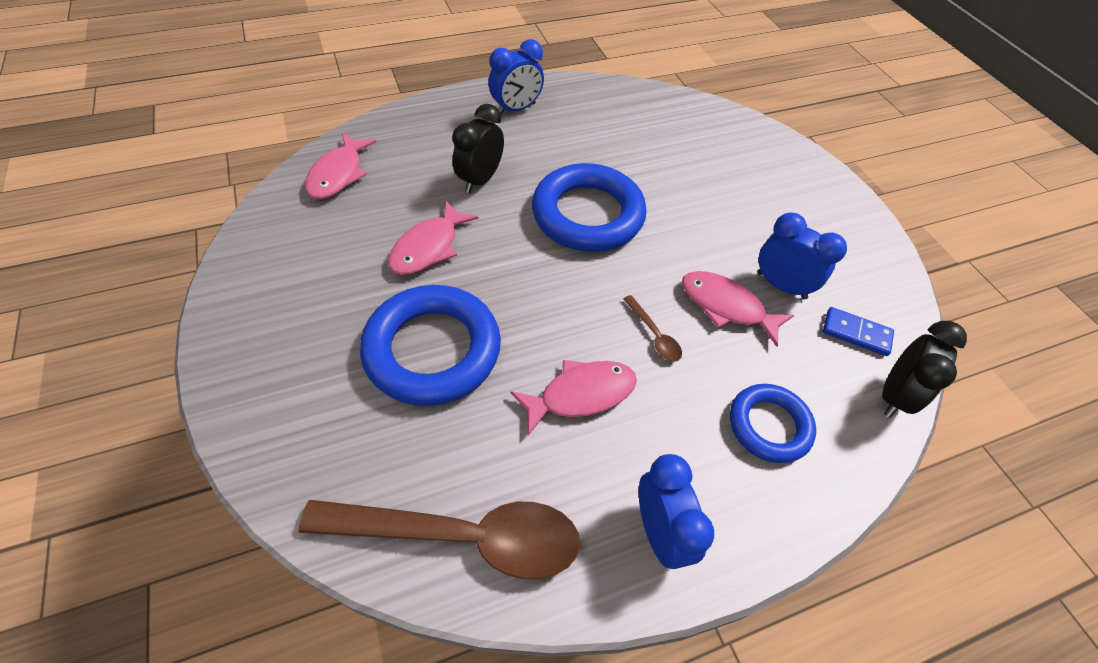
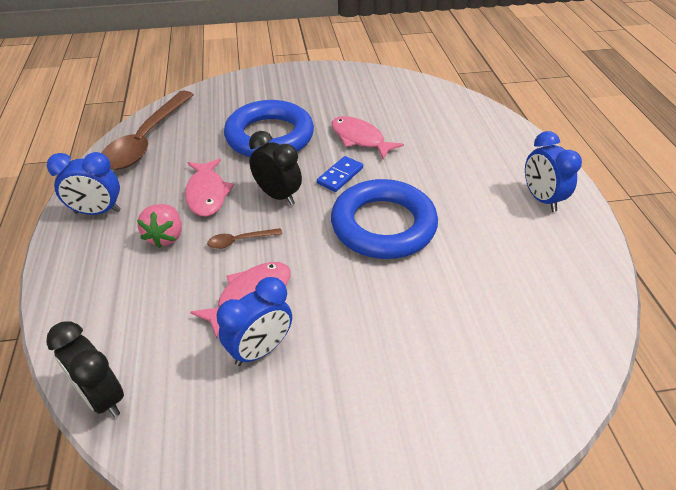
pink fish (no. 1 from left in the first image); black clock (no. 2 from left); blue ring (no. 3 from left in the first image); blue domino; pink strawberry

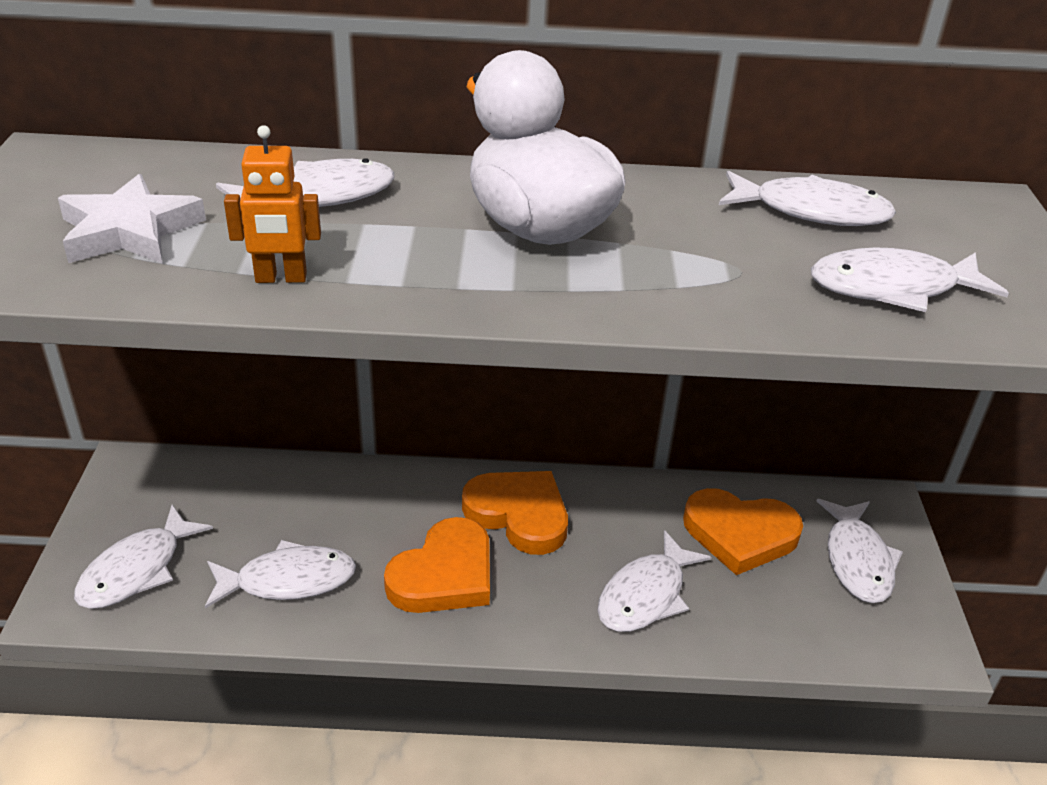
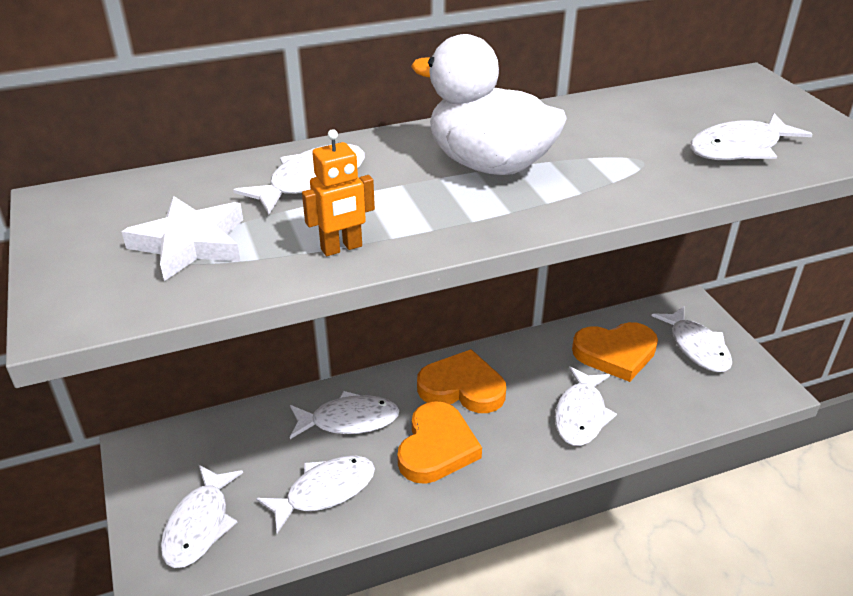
white fish (no. 4 from left)

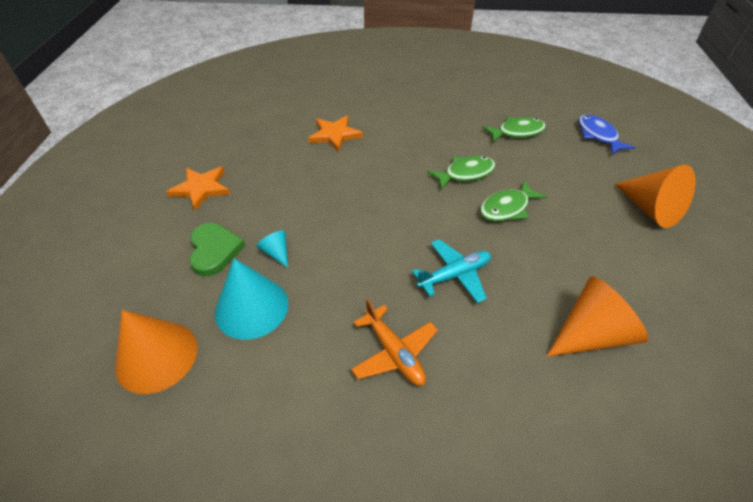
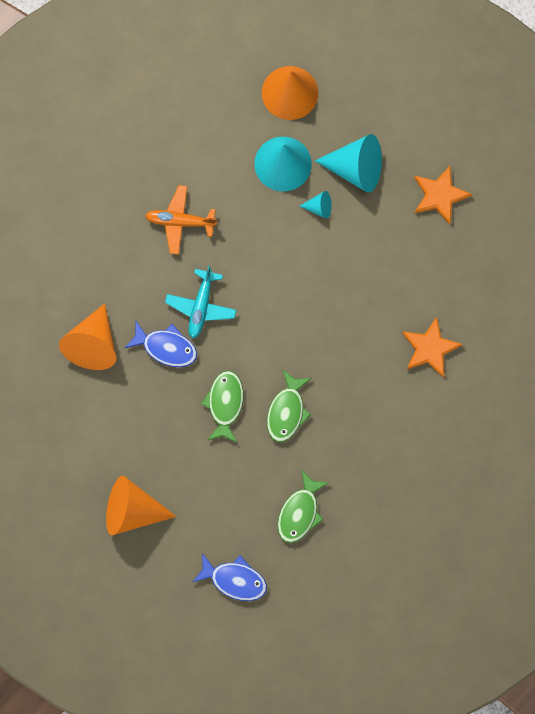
turquoise cone (no. 3 from left); blue fish (no. 1 from left)

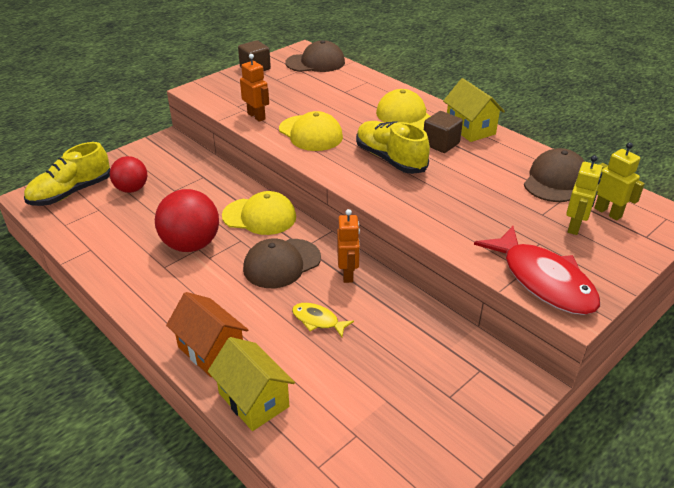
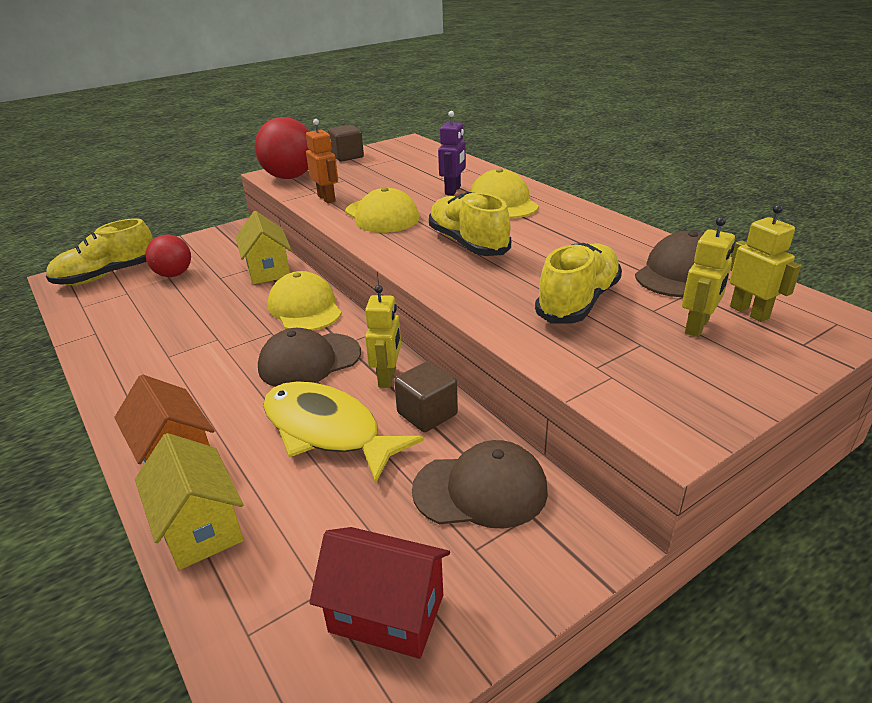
red ball (no. 2 from left); yellow cap (no. 1 from left); brown cap (no. 2 from left); yellow fish; yellow robot (no. 1 from left); brown cube (no. 2 from left); yellow house (no. 2 from left); red fish; red house; purple robot; yellow shoe (no. 3 from left)

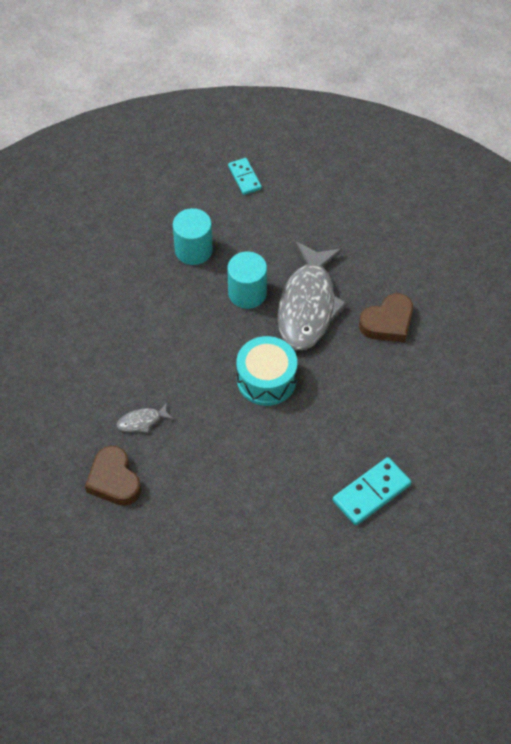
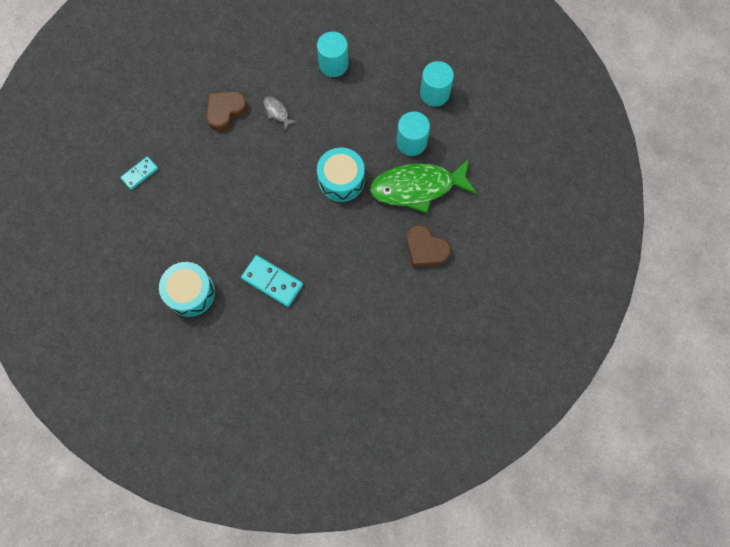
turquoise domino (no. 1 from left); green fish; turquoise drum (no. 1 from left); turquoise cylinder (no. 1 from left)

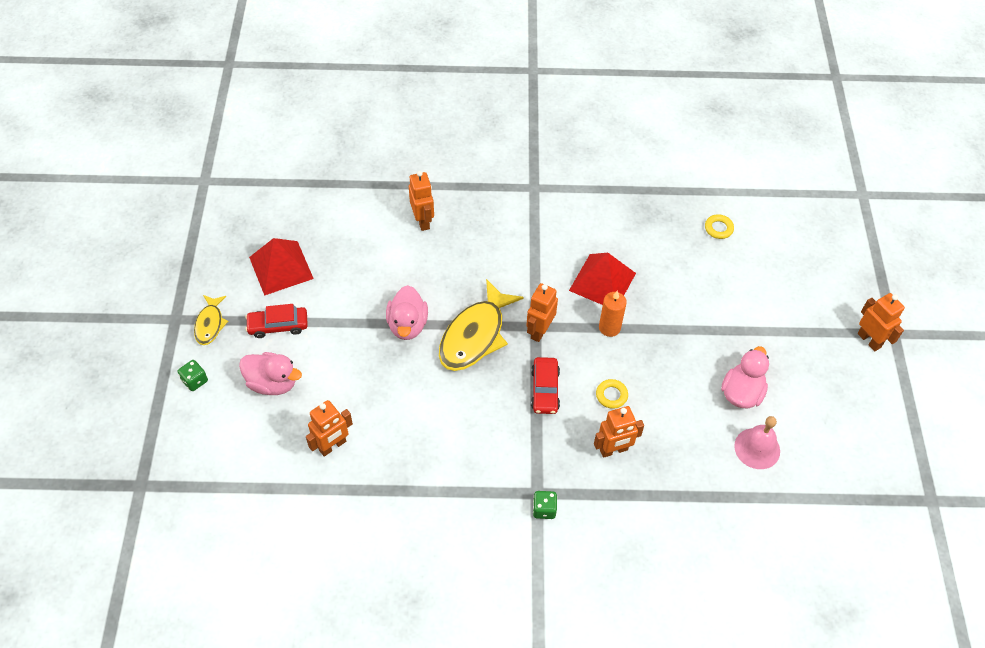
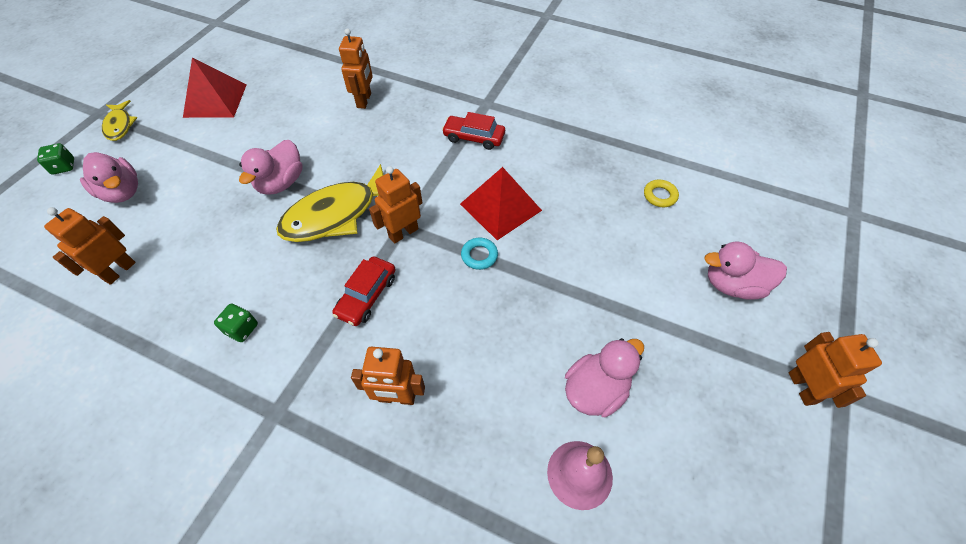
yellow fish (no. 1 from left); red car (no. 2 from left); orange robot (no. 1 from left); green dice (no. 2 from left); yellow ring (no. 1 from left in the first image); turquoise ring; pink duck (no. 4 from left)

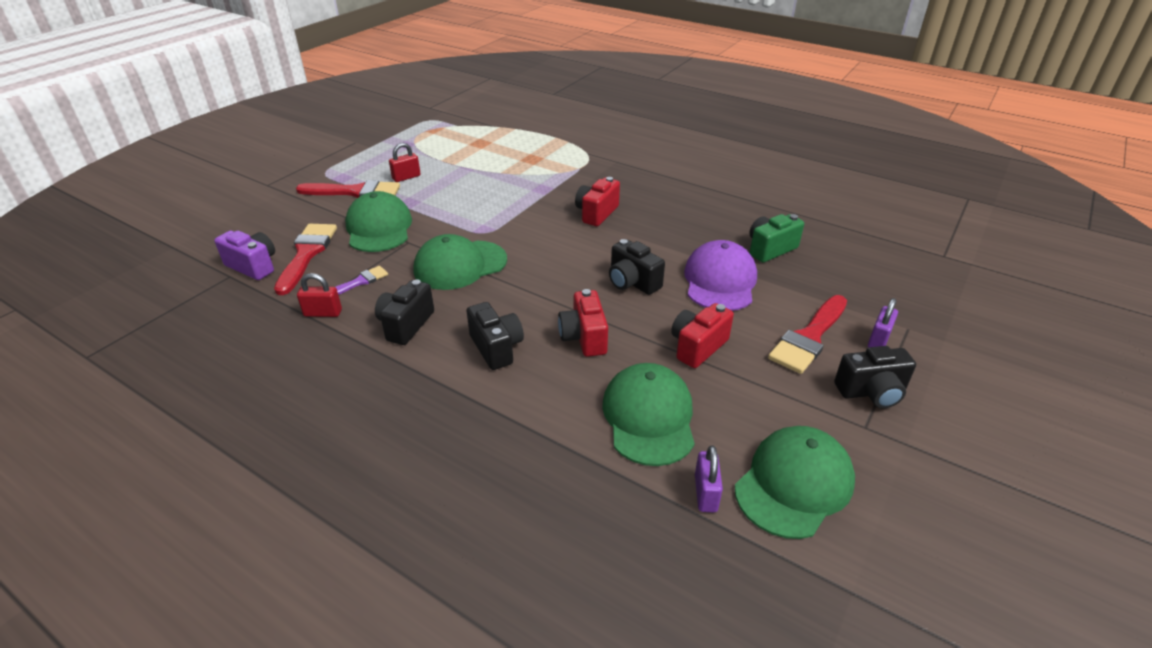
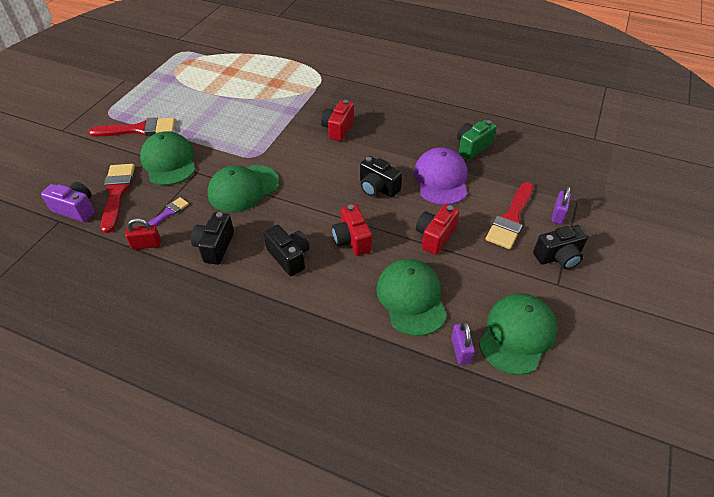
red padlock (no. 2 from left in the first image)

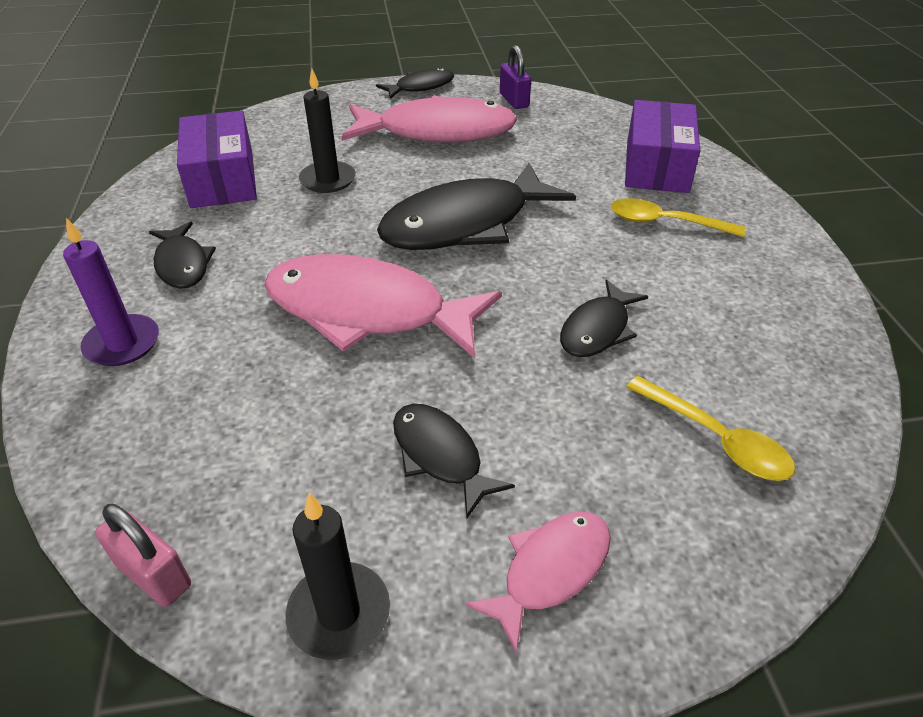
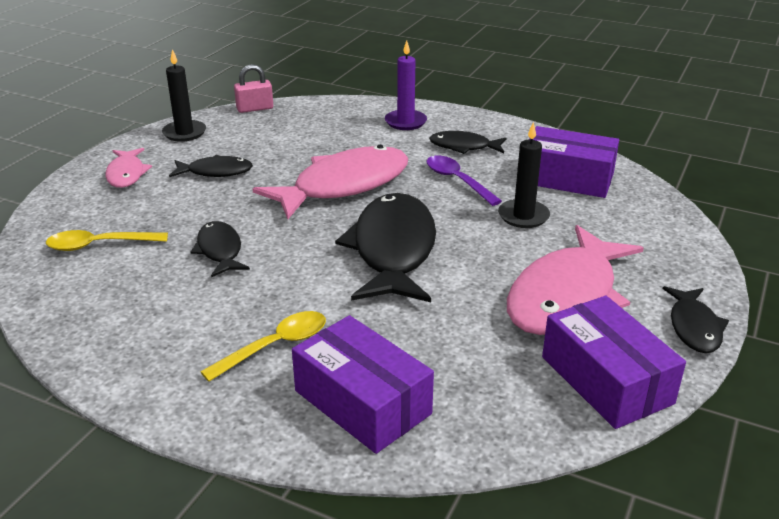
purple box (no. 3 from left); purple spoon

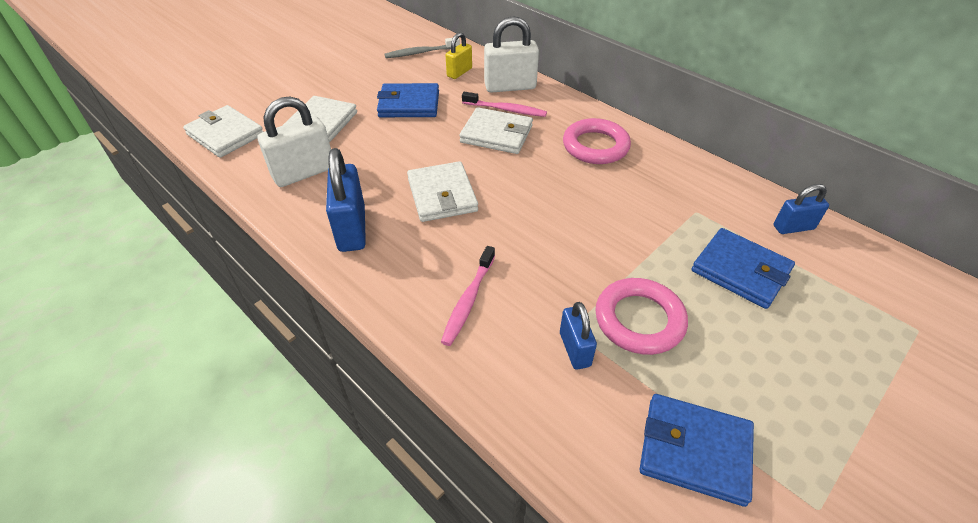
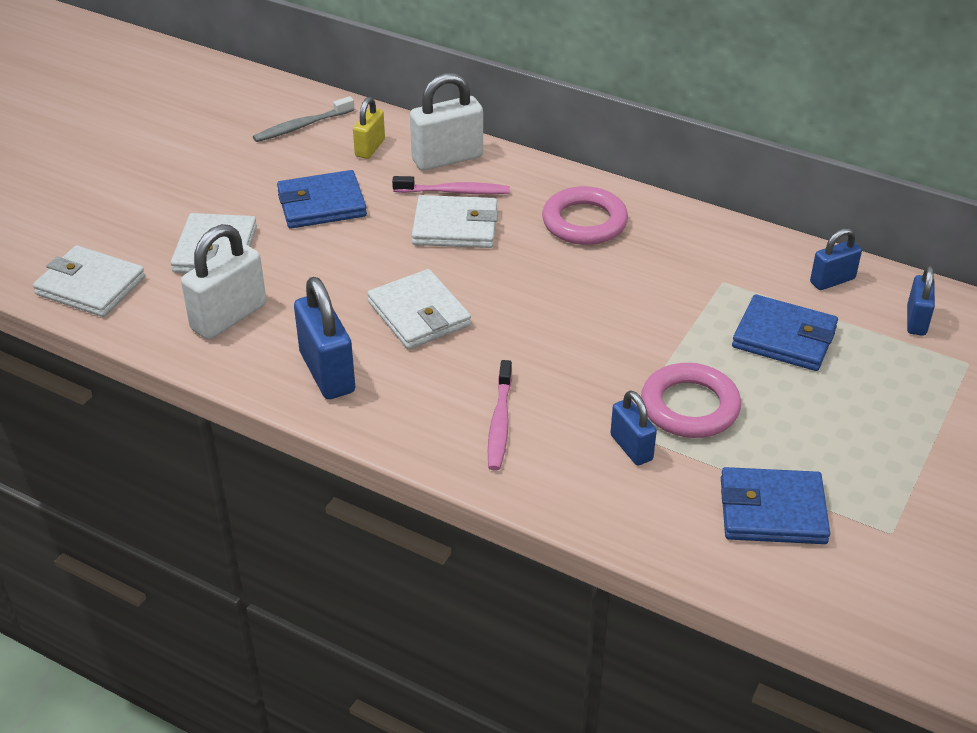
blue padlock (no. 4 from left)

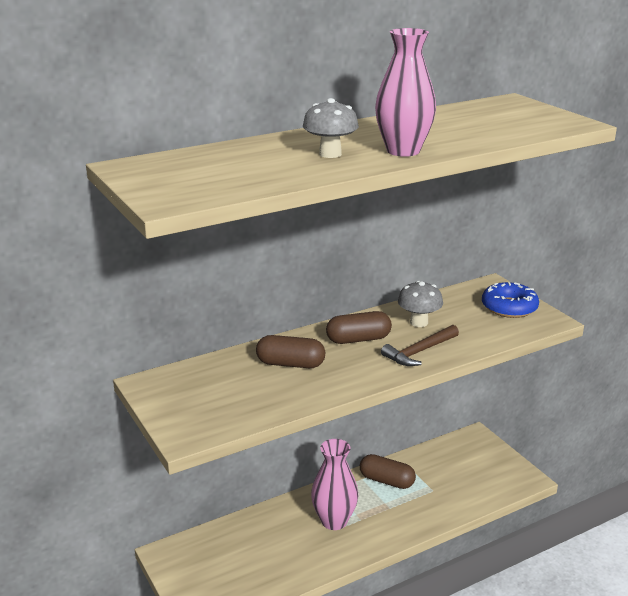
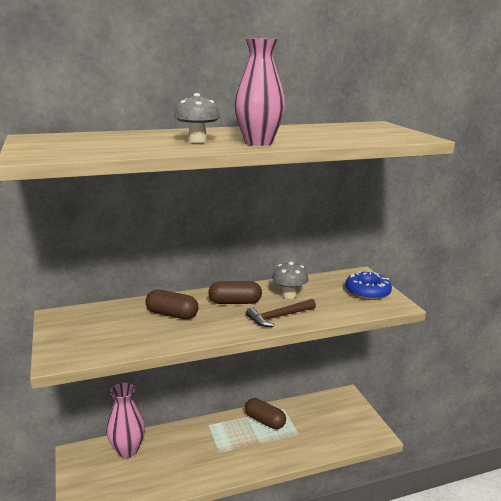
pink vase (no. 1 from left)

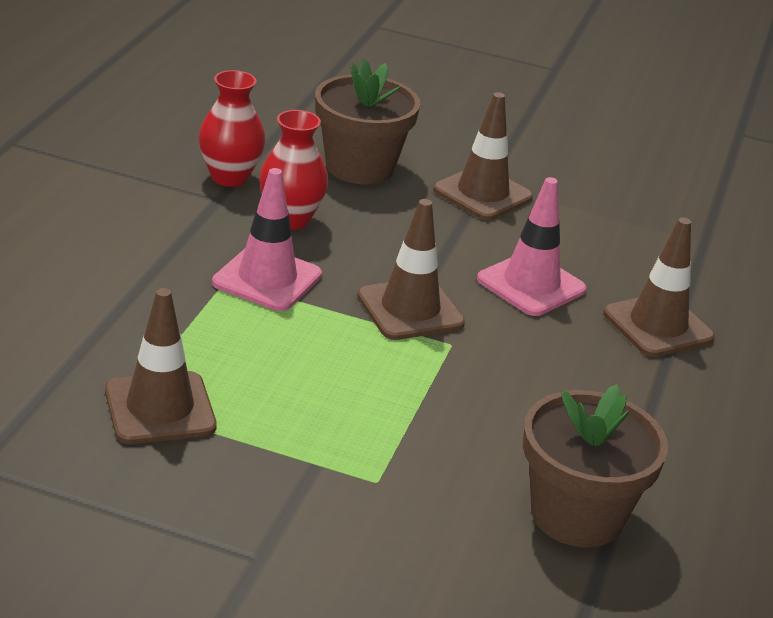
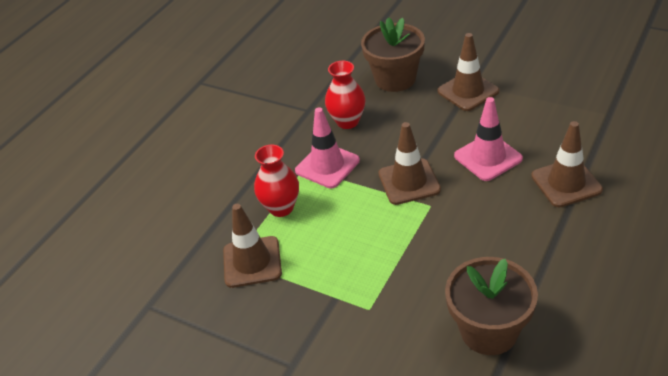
red vase (no. 1 from left)

